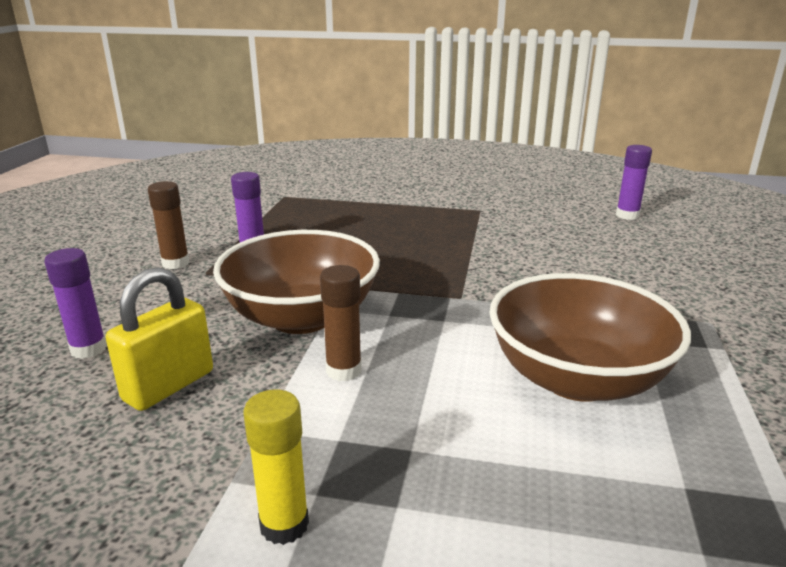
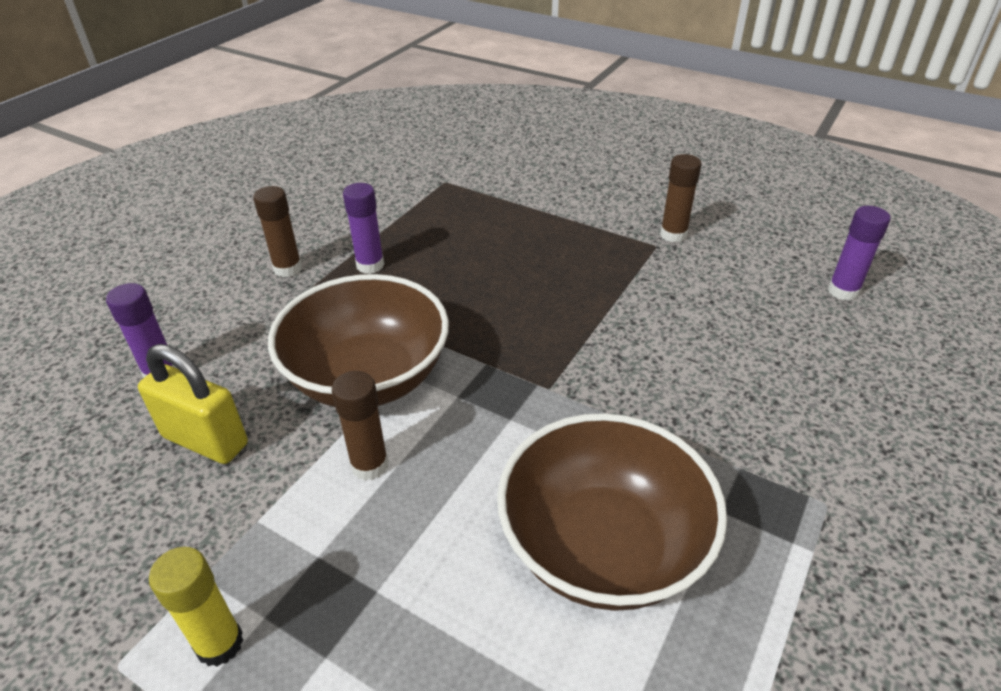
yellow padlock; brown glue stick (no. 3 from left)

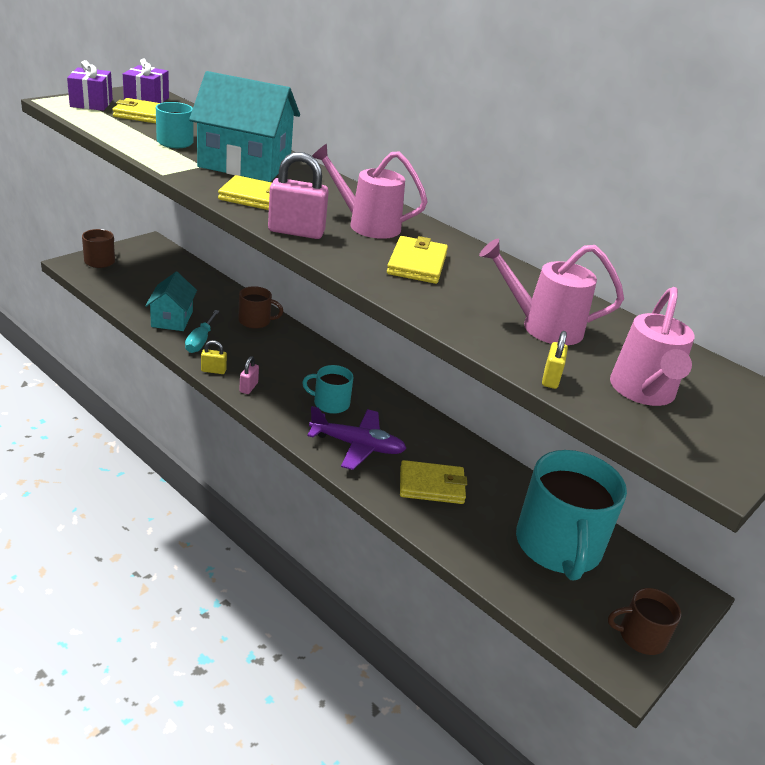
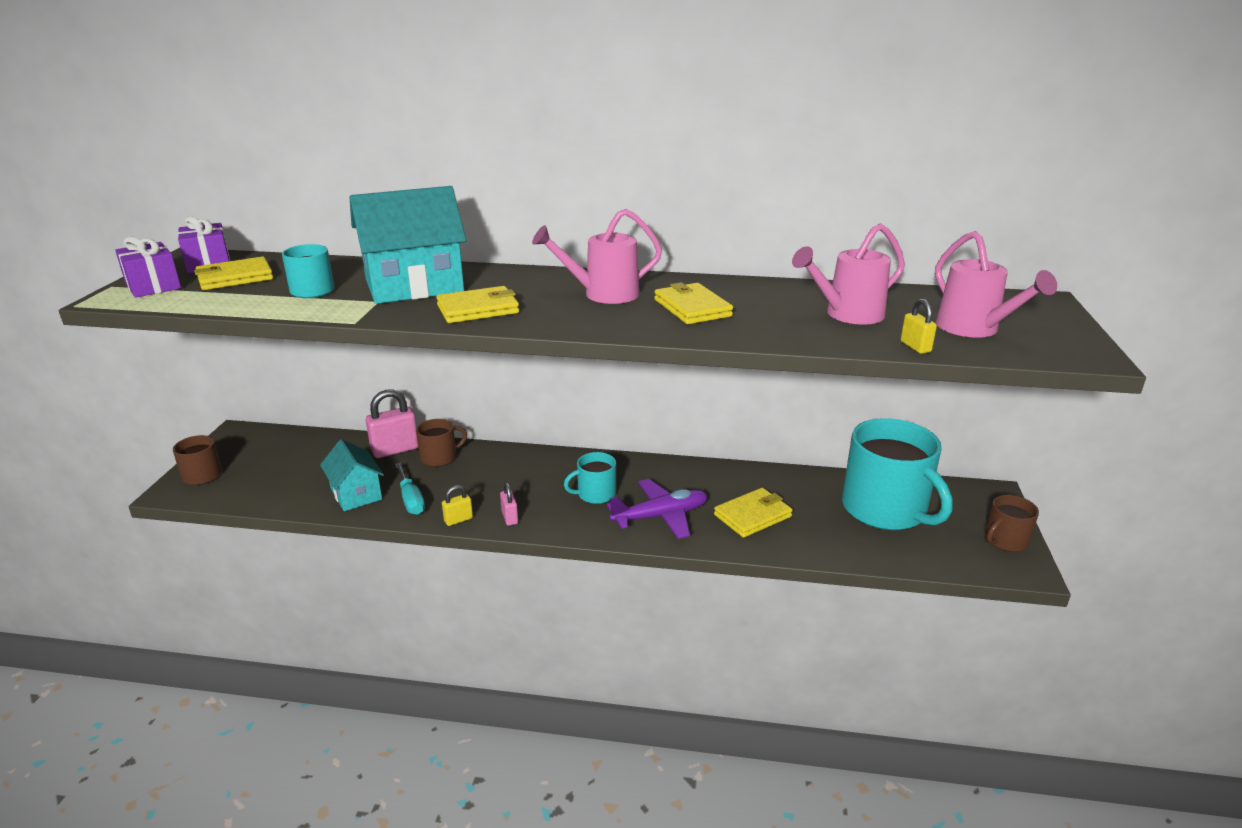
pink padlock (no. 1 from left)

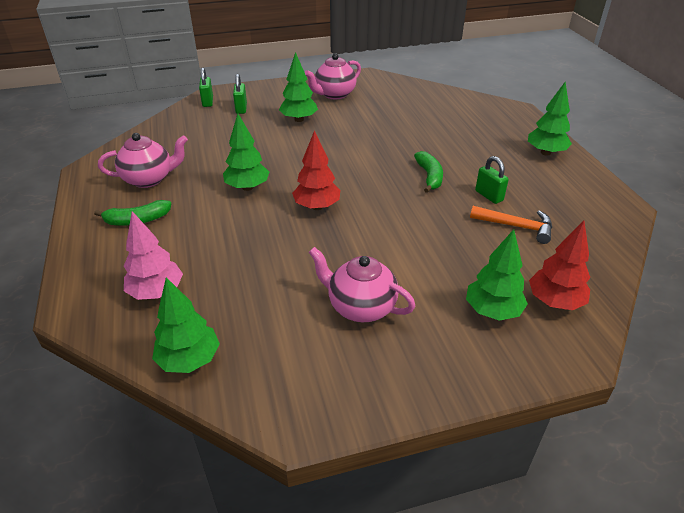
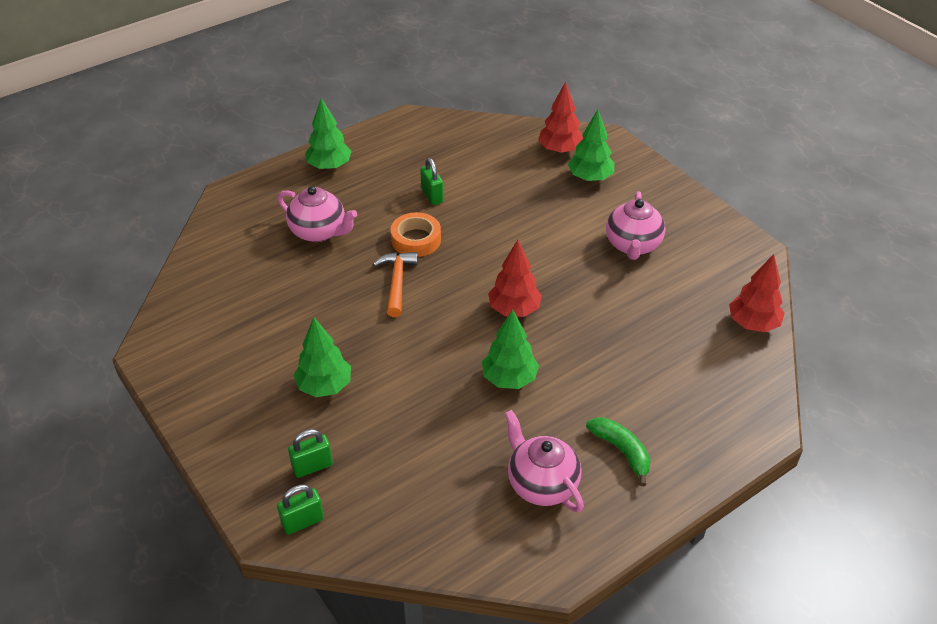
pink tree; red tree (no. 3 from left); pink teapot (no. 1 from left); orange tape; orange hammer; green padlock (no. 3 from left)

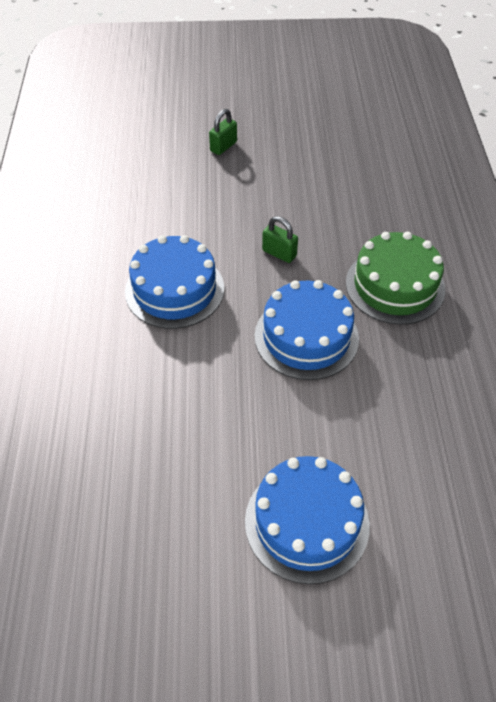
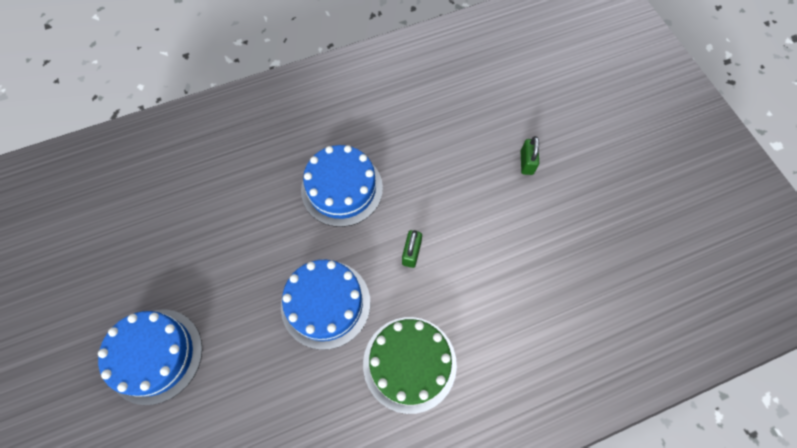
green padlock (no. 2 from left)

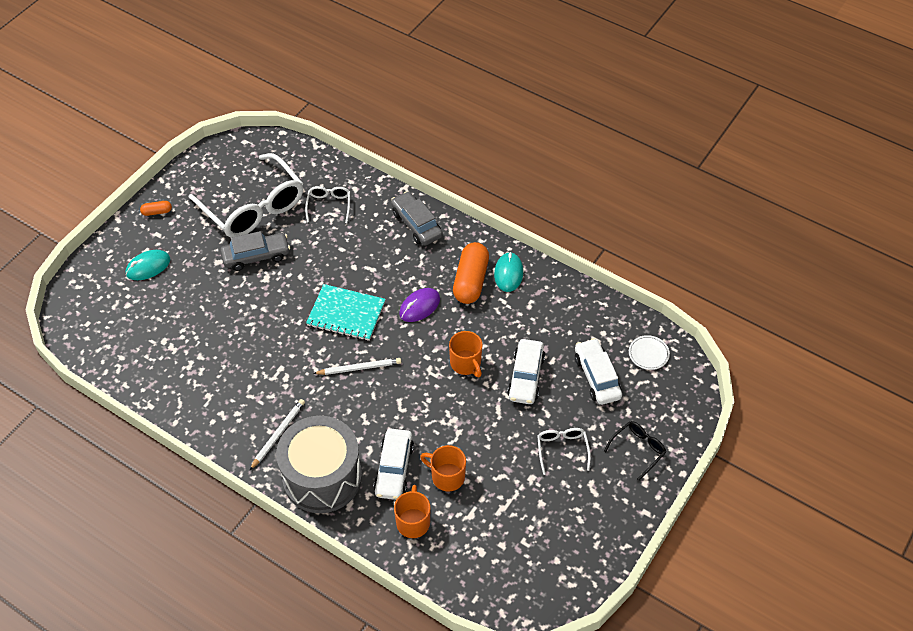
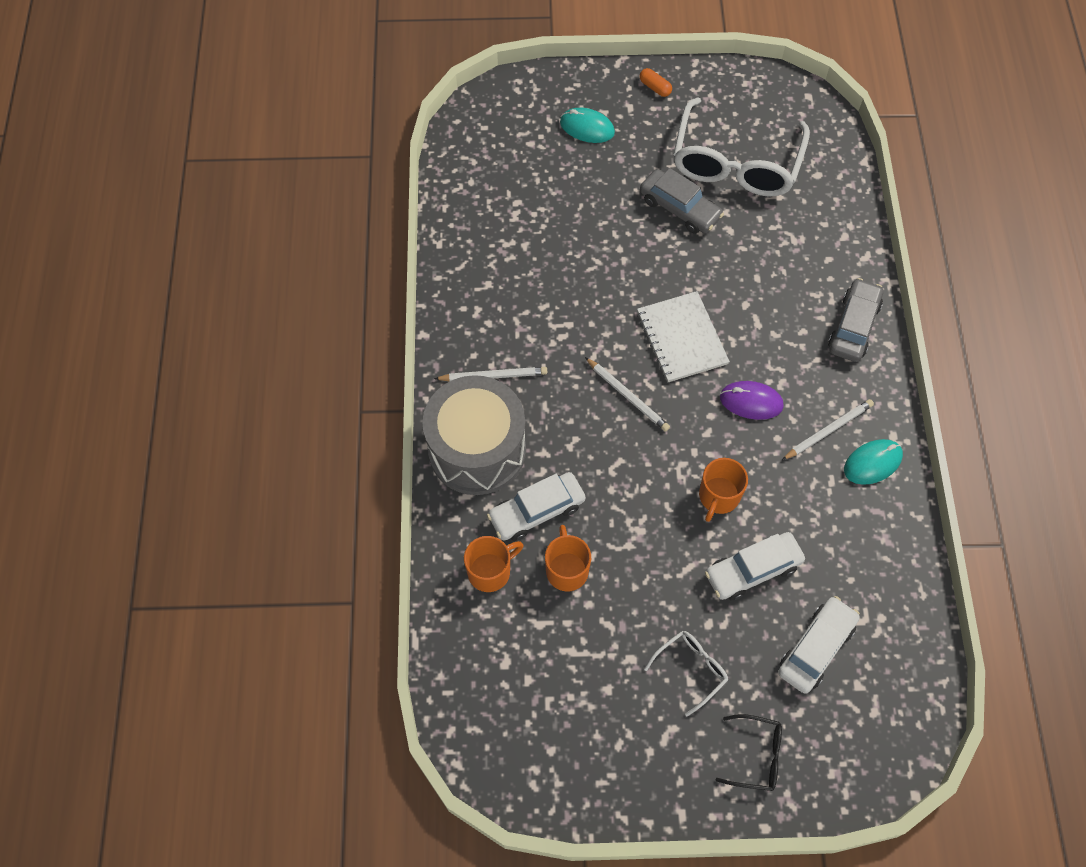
white glasses (no. 2 from left in the first image); white notebook; white pencil (no. 3 from left); white plate

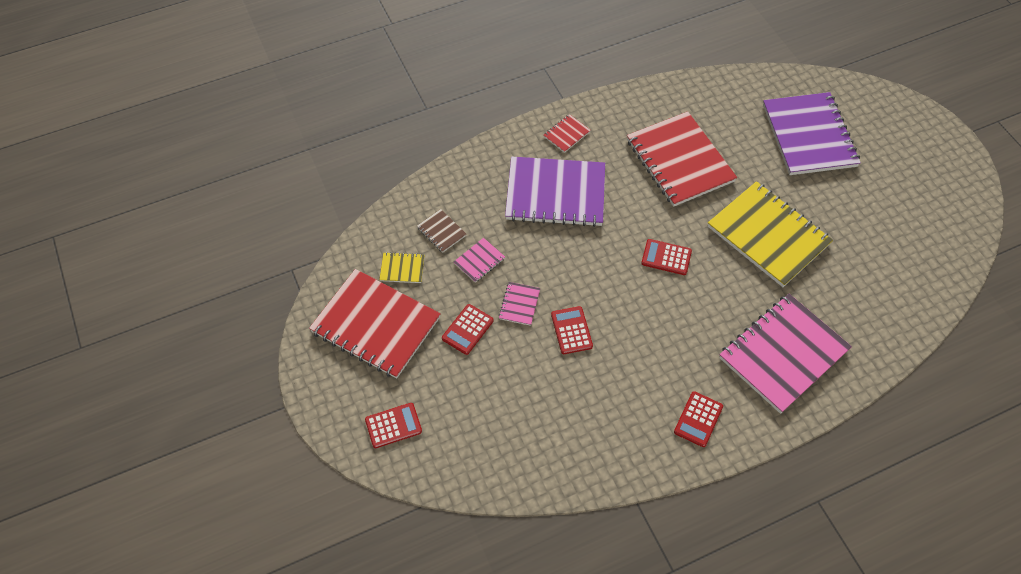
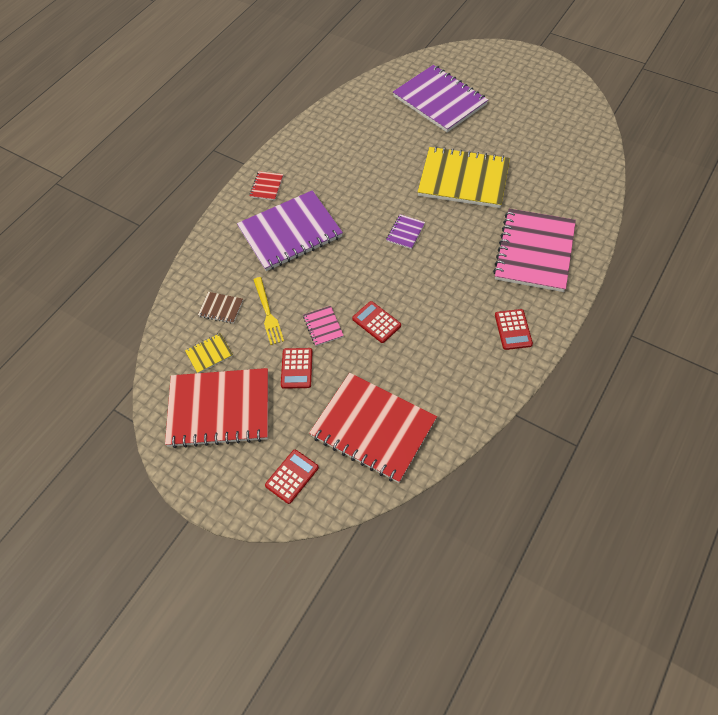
yellow fork; red notebook (no. 3 from left); purple notebook (no. 2 from left)

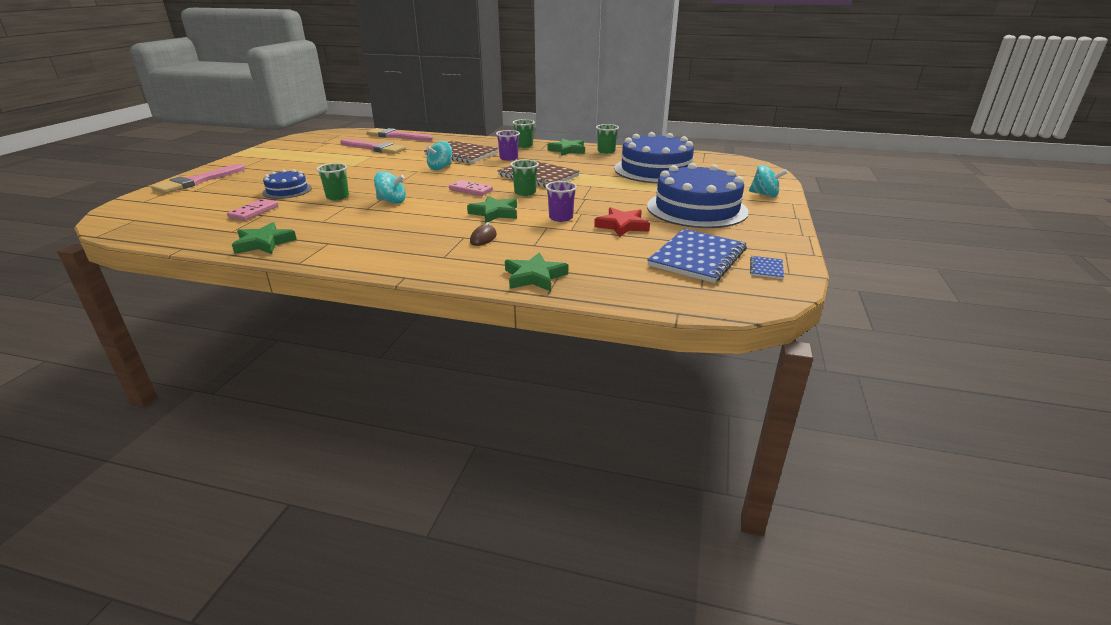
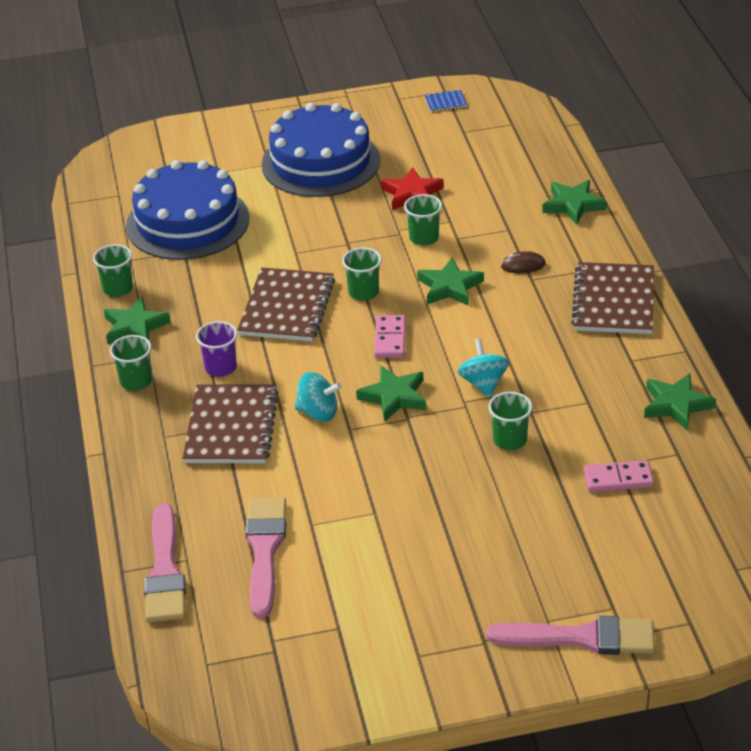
blue cake (no. 1 from left in the first image); green cup (no. 4 from left); blue notebook (no. 1 from left in the first image); turquoise spinning top (no. 3 from left in the first image); green star (no. 2 from left); brown notebook (no. 3 from left)

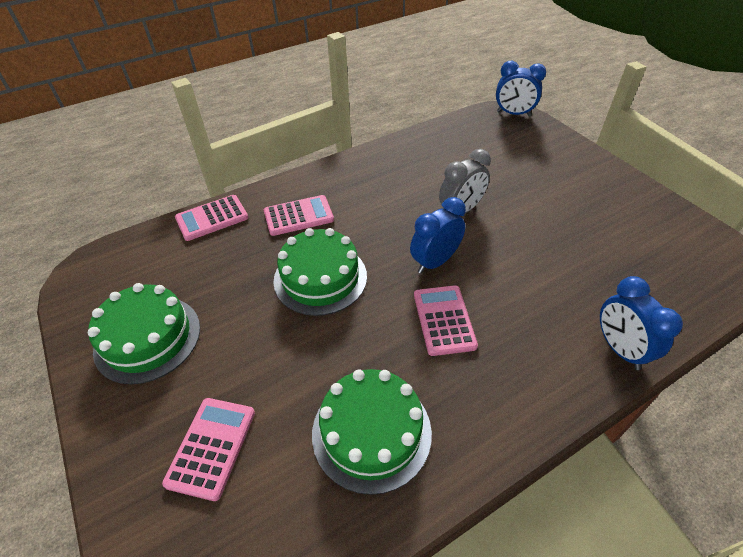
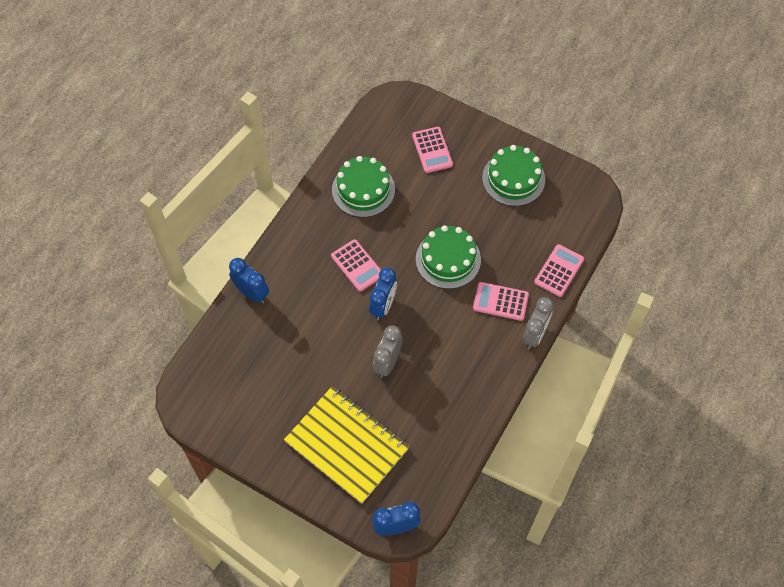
pink calculator (no. 3 from left); yellow notebook; grey clock (no. 2 from left)

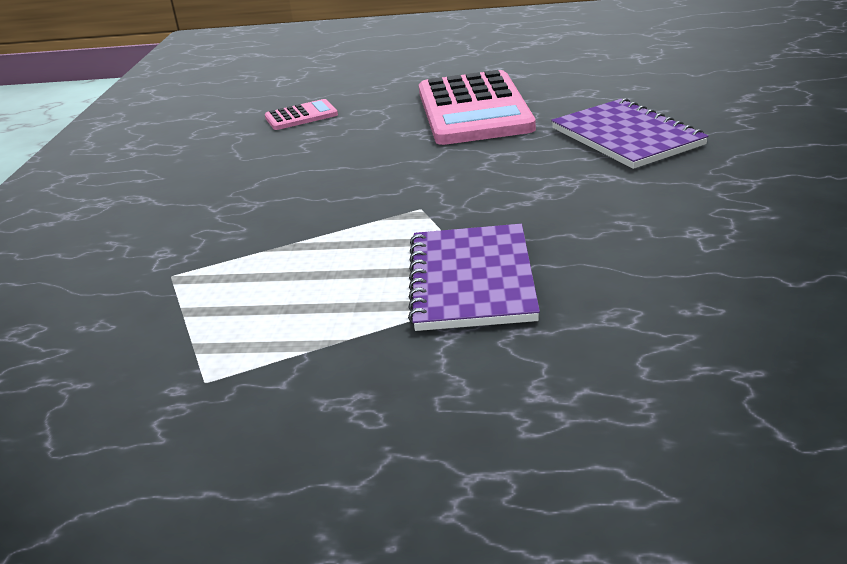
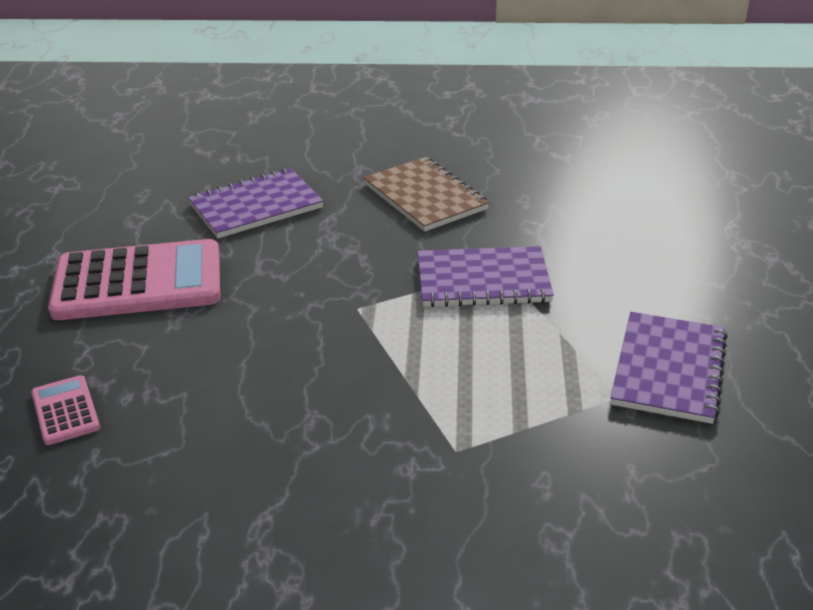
brown notebook; purple notebook (no. 3 from left)

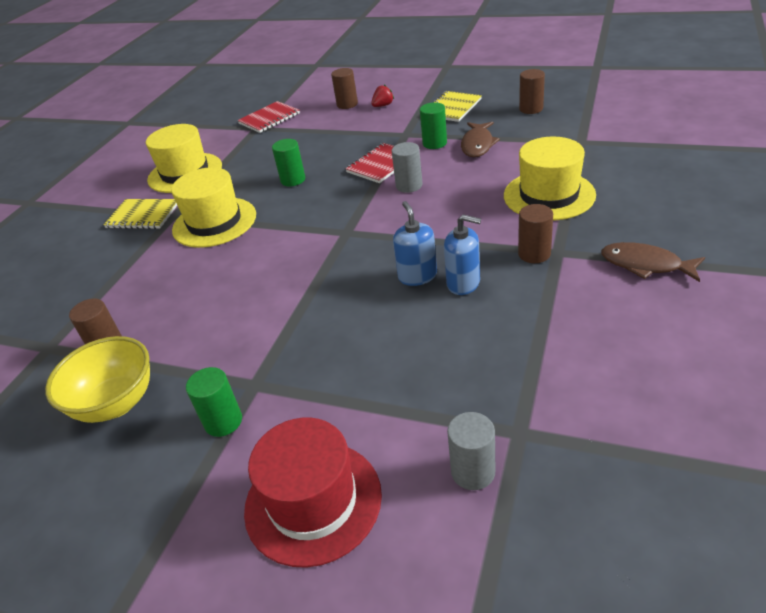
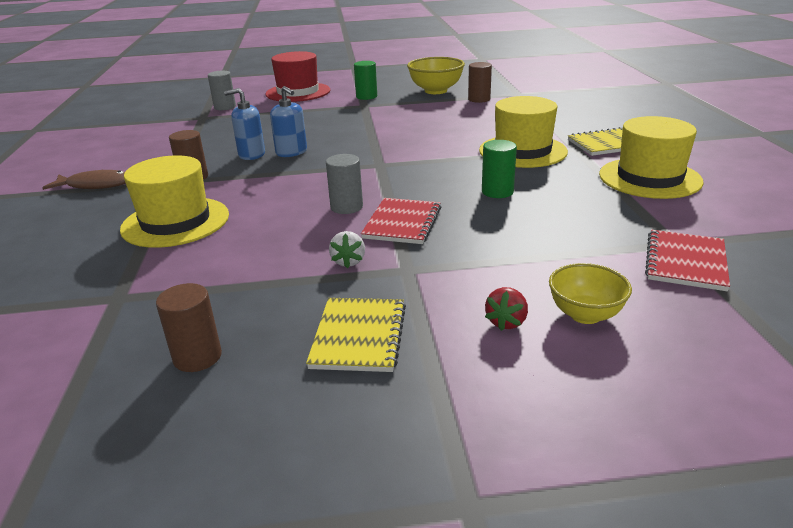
yellow bowl (no. 2 from left); white strawberry; brown fish (no. 1 from left in the first image)

